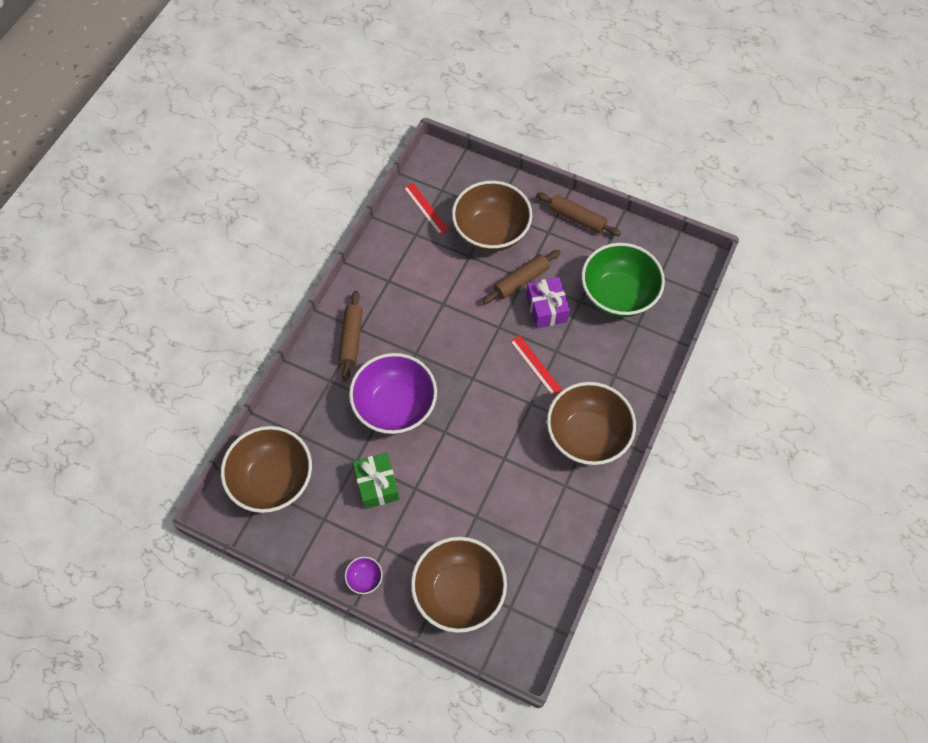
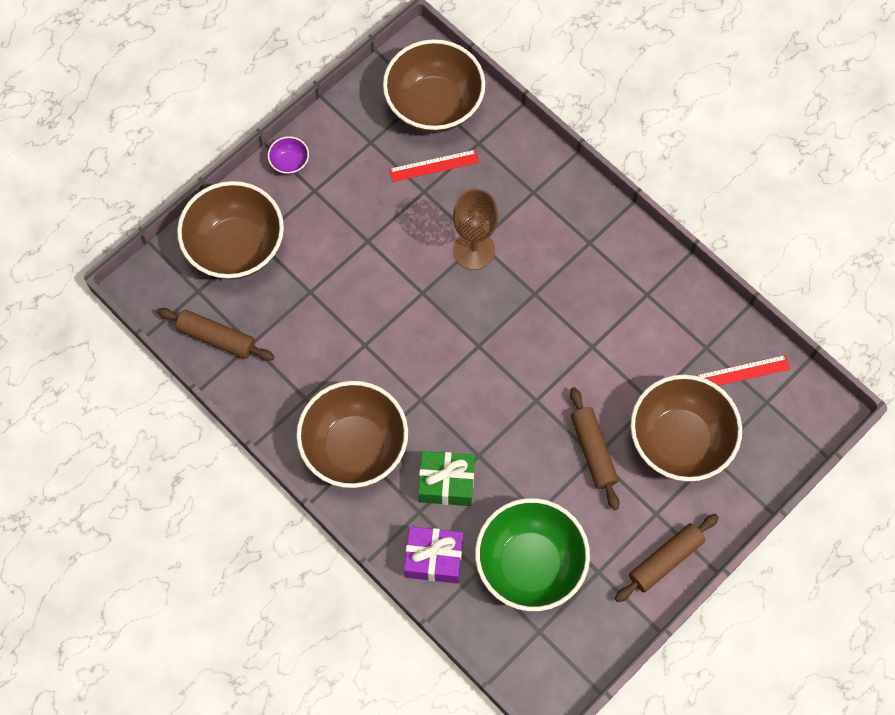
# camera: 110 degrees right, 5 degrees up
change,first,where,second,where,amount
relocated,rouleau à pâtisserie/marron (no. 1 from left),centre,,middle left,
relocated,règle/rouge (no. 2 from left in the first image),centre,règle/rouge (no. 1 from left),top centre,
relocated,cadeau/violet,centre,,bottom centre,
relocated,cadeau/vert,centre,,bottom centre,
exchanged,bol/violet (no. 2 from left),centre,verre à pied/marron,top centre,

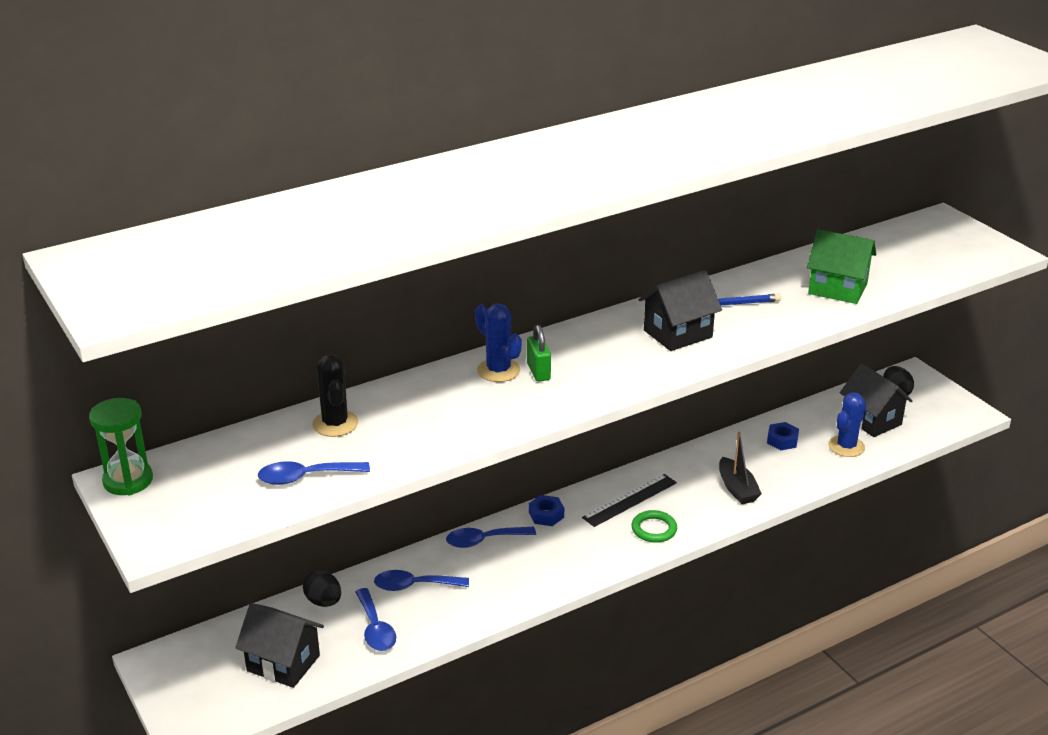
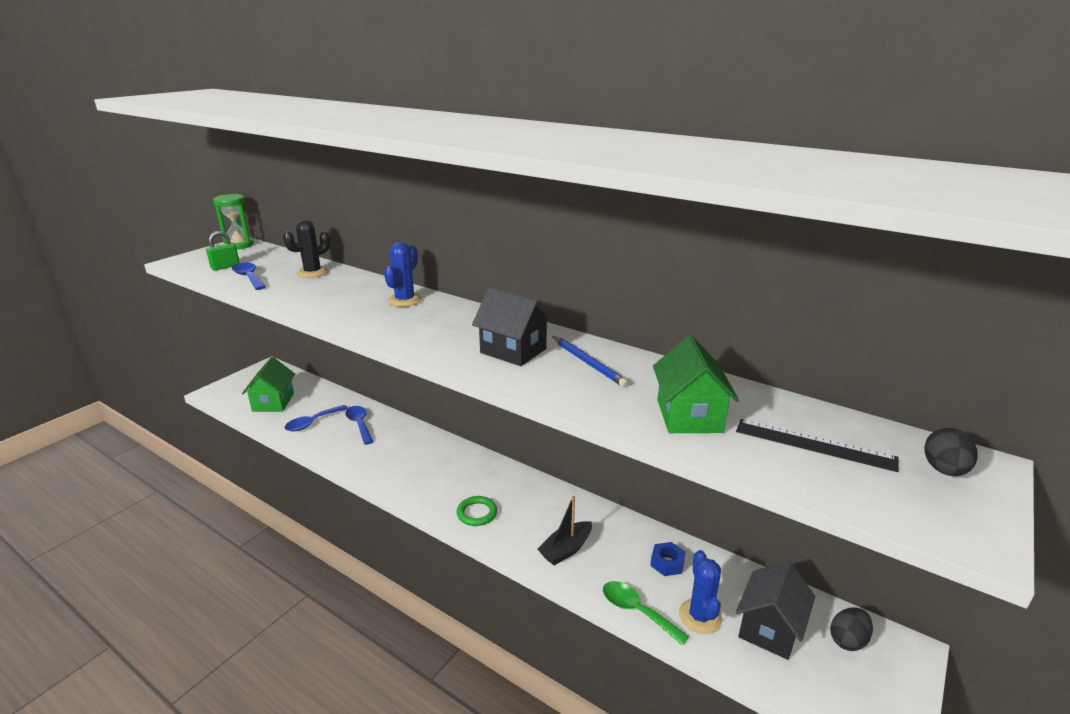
# camera: 65 degrees right, 5 degrees down
change,first,where,second,where,amount
relocated,cadenas/vert,centre,,middle left,
colour,maison/noir (no. 1 from left),bottom left,maison/vert (no. 1 from left),middle left,
appeared,,,cuillère/vert,bottom centre,
spun,cactus/bleu (no. 2 from left),middle right,,bottom centre,75 degrees clockwise
relocated,règle/noir,bottom centre,,middle right,
relocated,œuf/noir (no. 1 from left in the first image),bottom left,œuf/noir (no. 2 from left),middle right,
missing,cuillère/bleu (no. 4 from left),bottom centre,,,
missing,écrou/bleu (no. 1 from left),bottom centre,,,

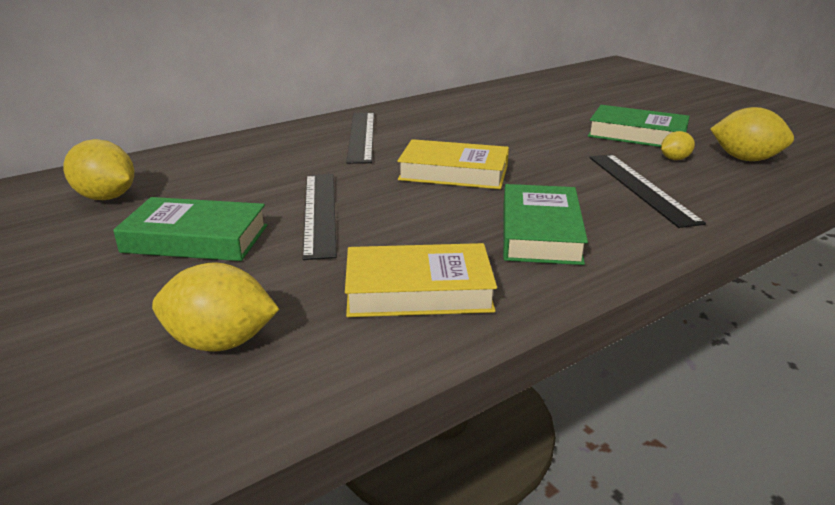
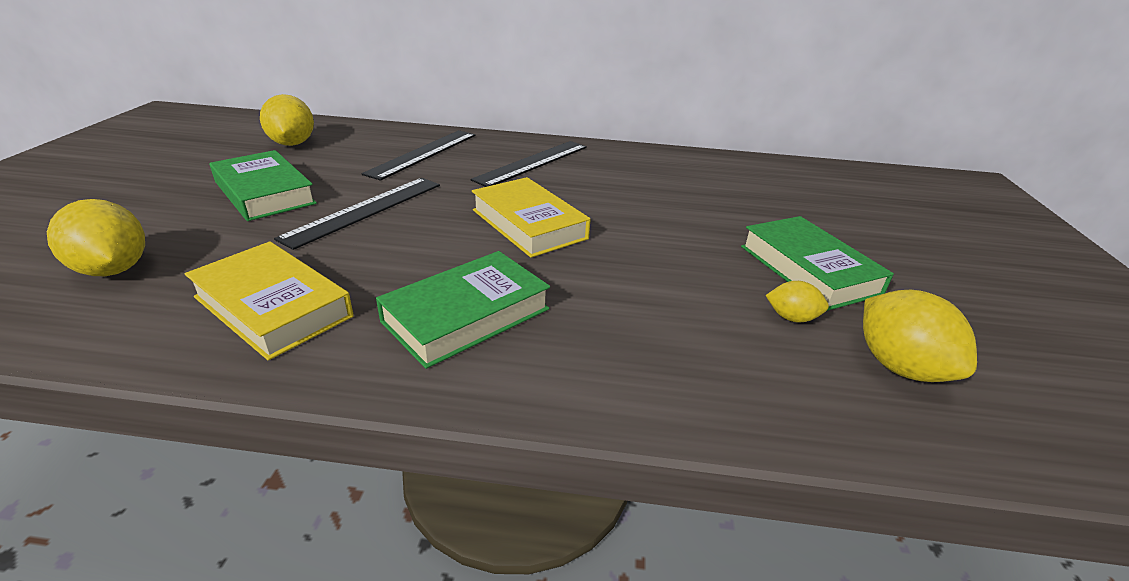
# camera: 40 degrees right, 5 degrees up
change,first,where,second,where,amount
relocated,règle/noir (no. 3 from left in the first image),middle right,règle/noir (no. 2 from left),top centre,

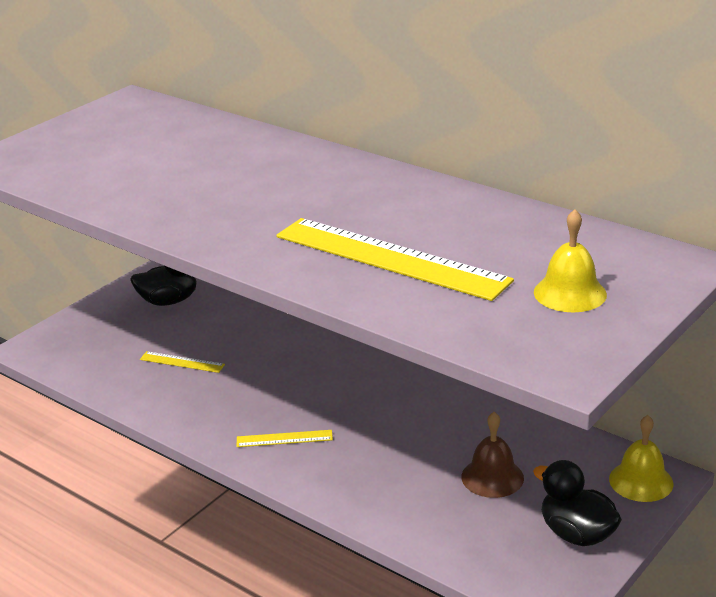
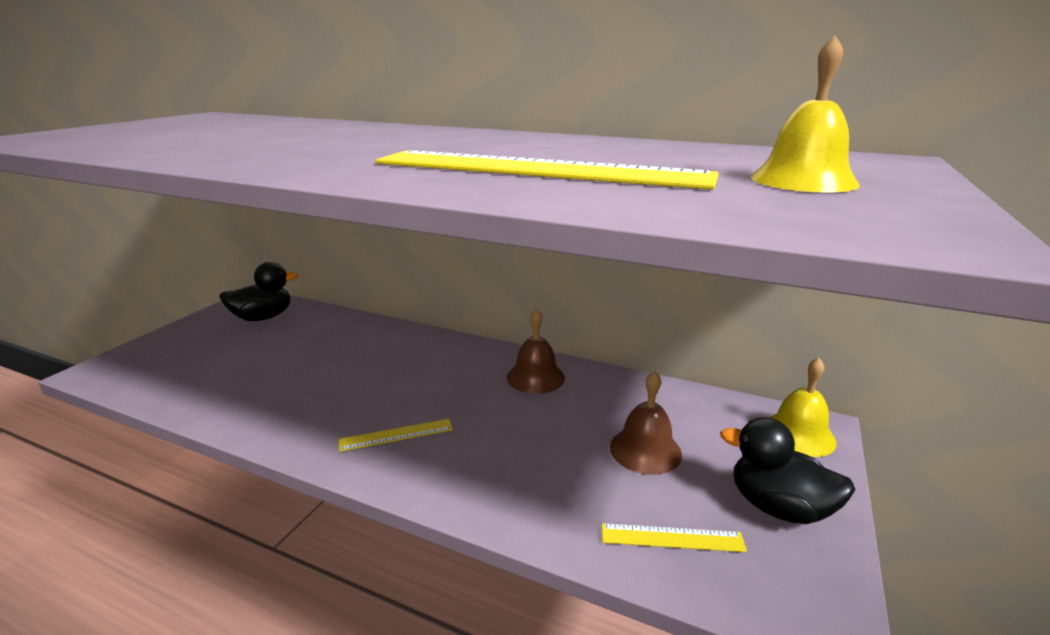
# camera: 15 degrees left, 5 degrees down
change,first,where,second,where,amount
appeared,,,cloche/marron (no. 1 from left),centre,
relocated,règle/jaune (no. 1 from left in the first image),middle left,règle/jaune (no. 3 from left),bottom centre,

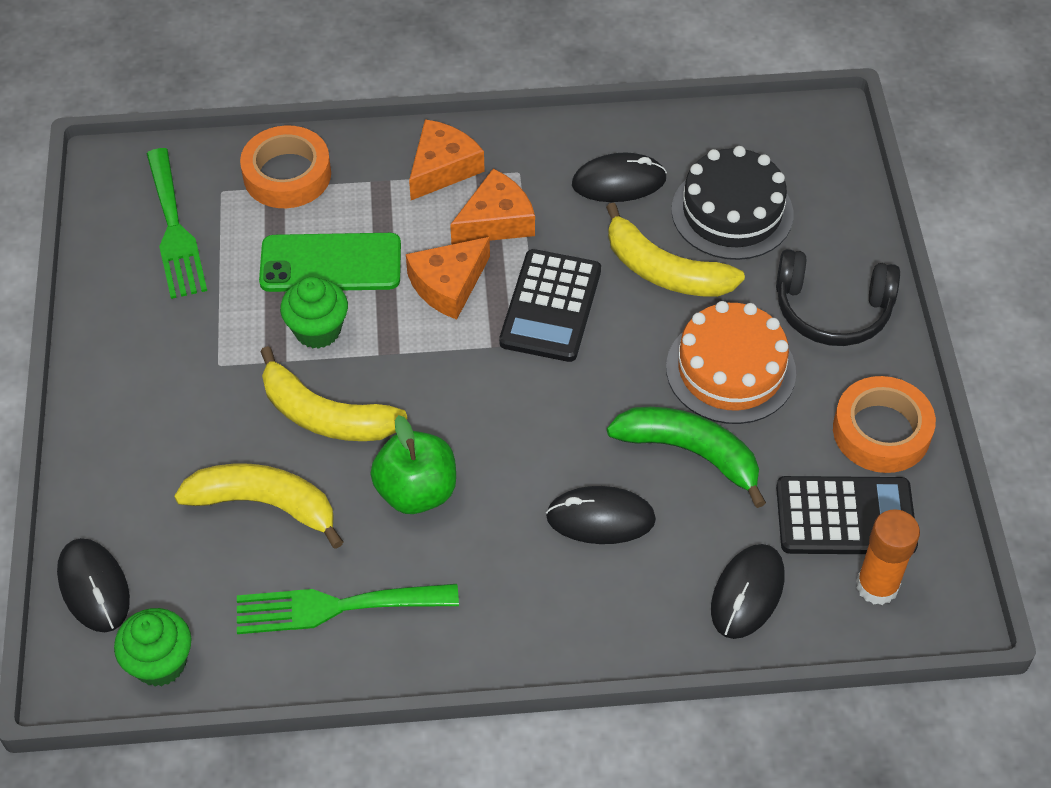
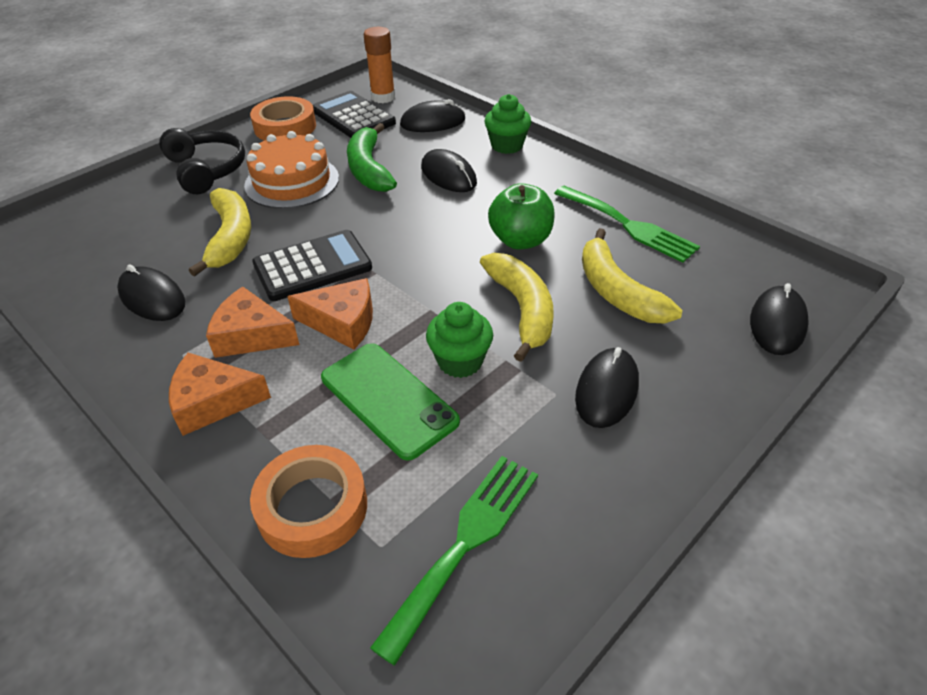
# camera: 130 degrees left, 10 degrees down
change,first,where,second,where,amount
relocated,muffin/vert (no. 1 from left in the first image),bottom left,muffin/vert (no. 2 from left),top centre,
appeared,,,souris/noir (no. 4 from left),centre,
missing,gâteau/noir,top right,,,

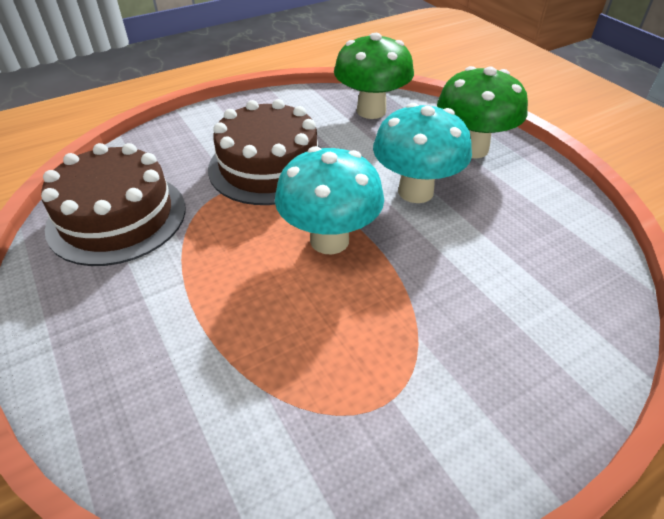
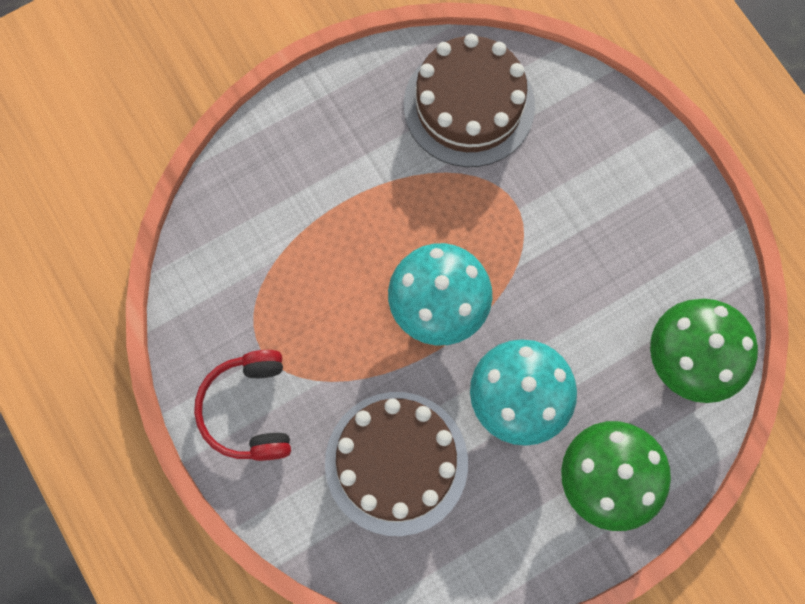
# camera: 90 degrees right, 30 degrees up
change,first,where,second,where,amount
appeared,,,casque audio/rouge,bottom left,
relocated,gâteau/marron (no. 2 from left in the first image),top centre,gâteau/marron (no. 1 from left),bottom centre,

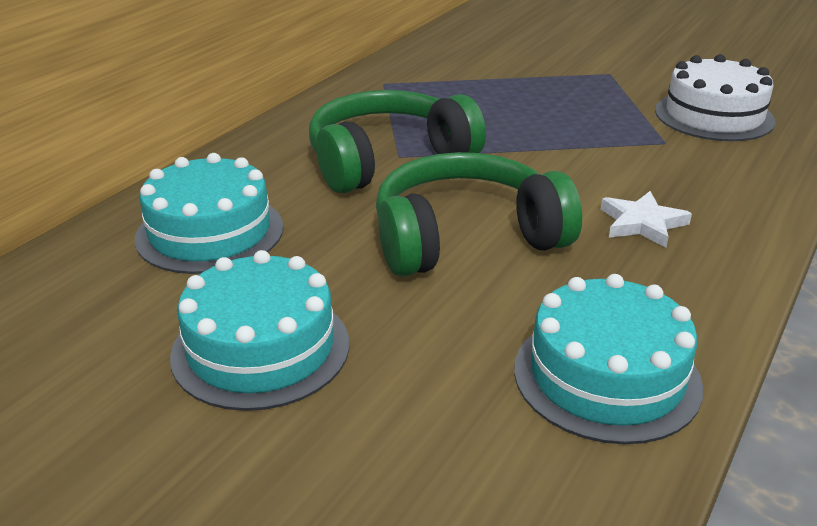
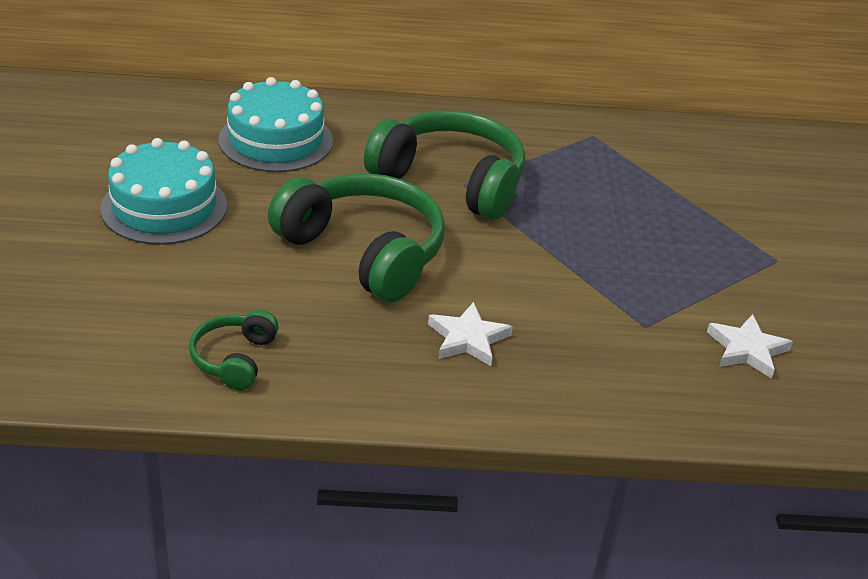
# camera: 55 degrees right, 5 degrees up
change,first,where,second,where,amount
exchanged,gâteau/turquoise (no. 3 from left),bottom right,casque audio/vert (no. 1 from left),middle left,
exchanged,gâteau/blanc,top right,étoile/blanc (no. 2 from left),middle right,

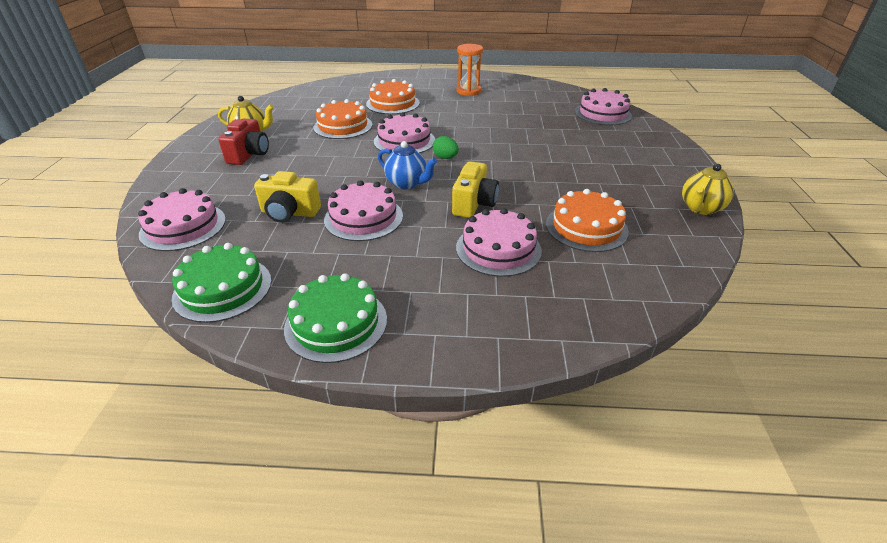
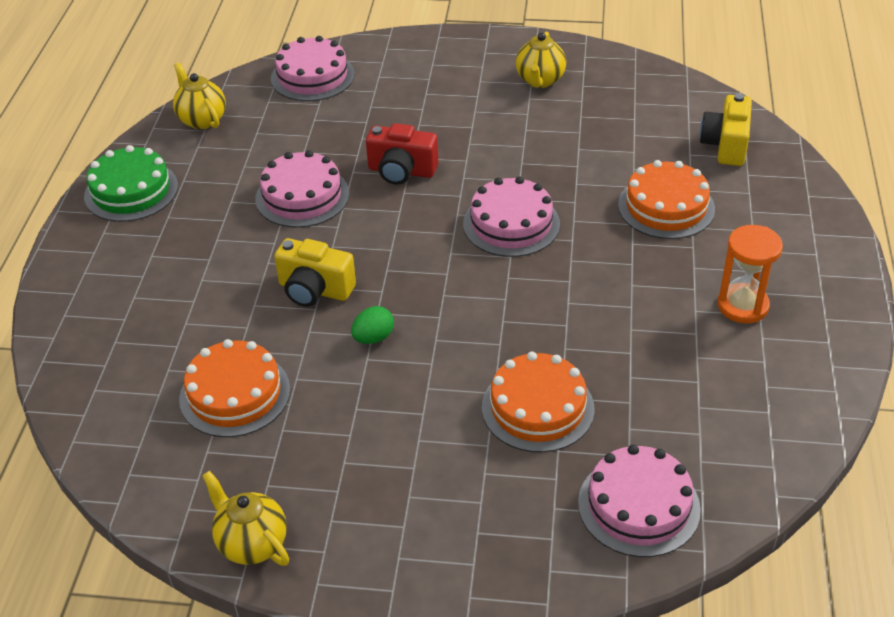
# camera: 95 degrees right, 5 degrees up
change,first,where,second,where,amount
exchanged,gâteau/vert (no. 1 from left),middle left,théière/jaune (no. 1 from left),top left,
relocated,œuf/vert,top centre,,centre,
relocated,appareil photo/rouge,top left,,top centre,
relocated,gâteau/orange (no. 1 from left in the first image),top centre,gâteau/orange (no. 2 from left),centre,
relocated,appareil photo/jaune (no. 1 from left in the first image),middle left,appareil photo/jaune (no. 2 from left),top right,
missing,théière/bleu,top centre,,,
missing,gâteau/rose (no. 4 from left),centre,,,

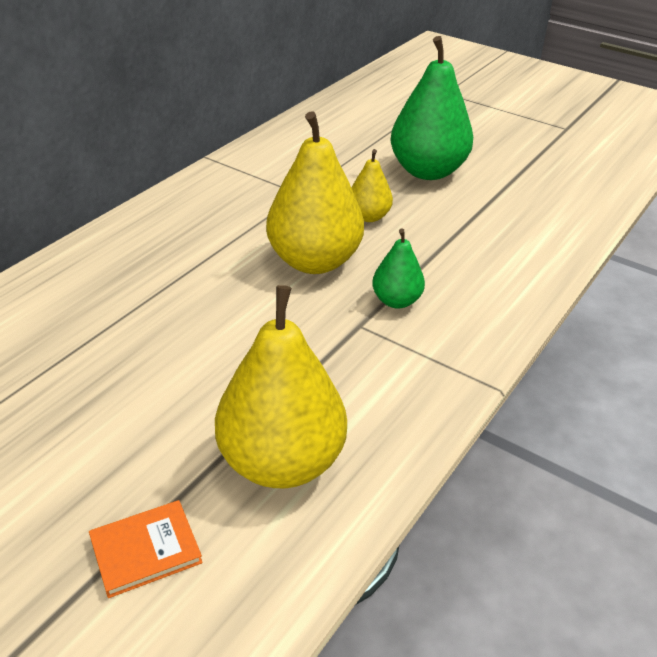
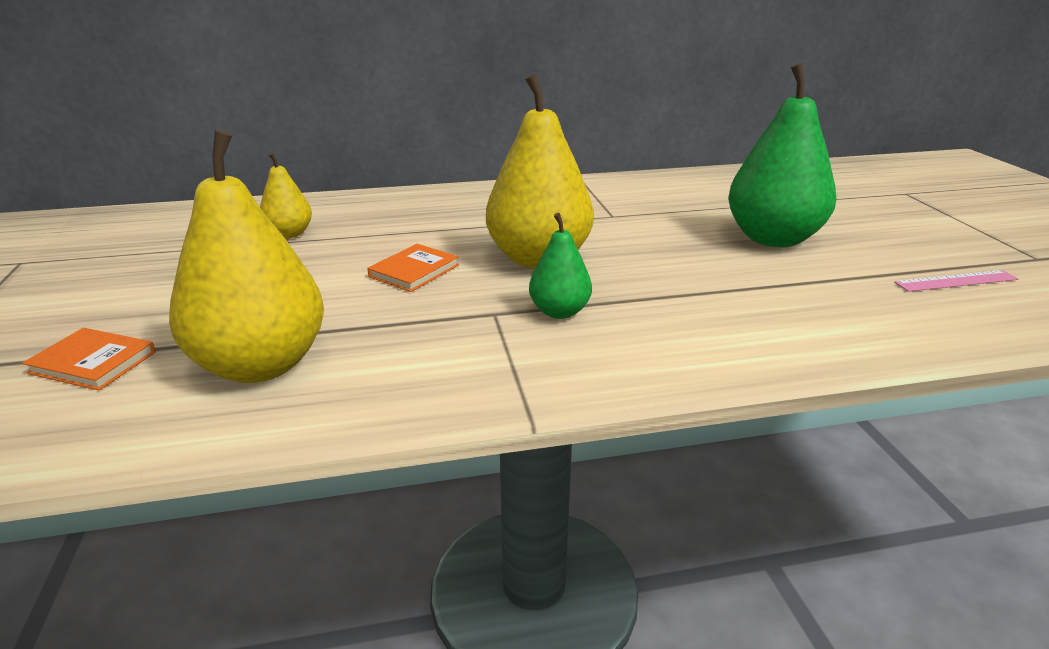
# camera: 45 degrees right, 10 degrees down
change,first,where,second,where,amount
relocated,poire/jaune (no. 3 from left in the first image),top centre,poire/jaune (no. 2 from left),top left,
appeared,,,livre/orange (no. 2 from left),centre,
appeared,,,règle/rose,middle right,

